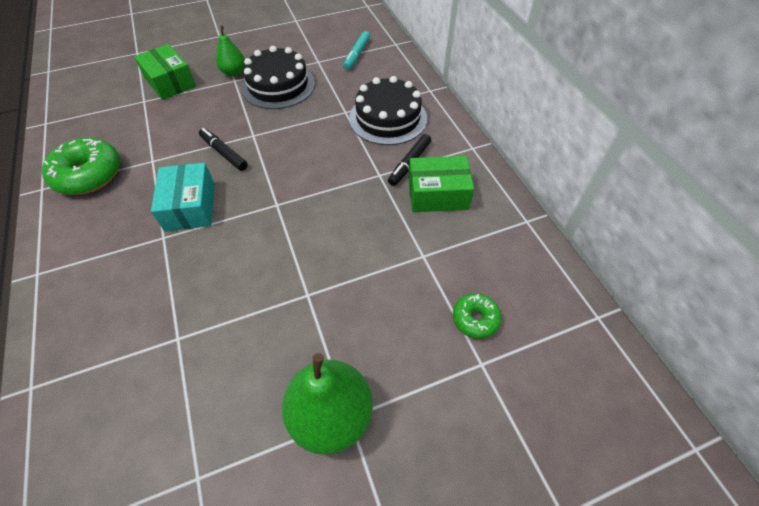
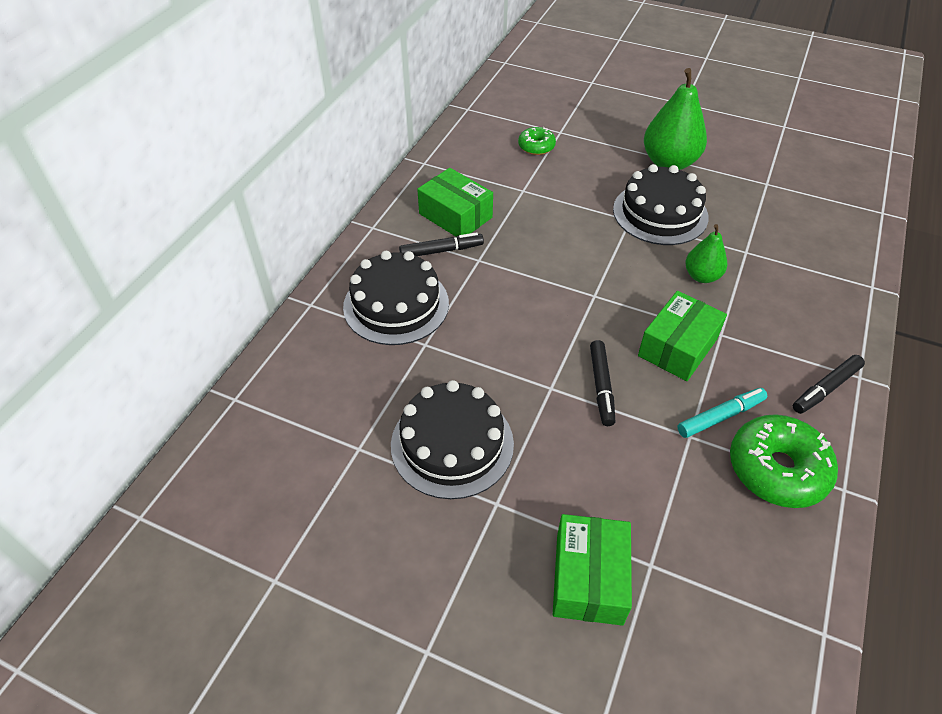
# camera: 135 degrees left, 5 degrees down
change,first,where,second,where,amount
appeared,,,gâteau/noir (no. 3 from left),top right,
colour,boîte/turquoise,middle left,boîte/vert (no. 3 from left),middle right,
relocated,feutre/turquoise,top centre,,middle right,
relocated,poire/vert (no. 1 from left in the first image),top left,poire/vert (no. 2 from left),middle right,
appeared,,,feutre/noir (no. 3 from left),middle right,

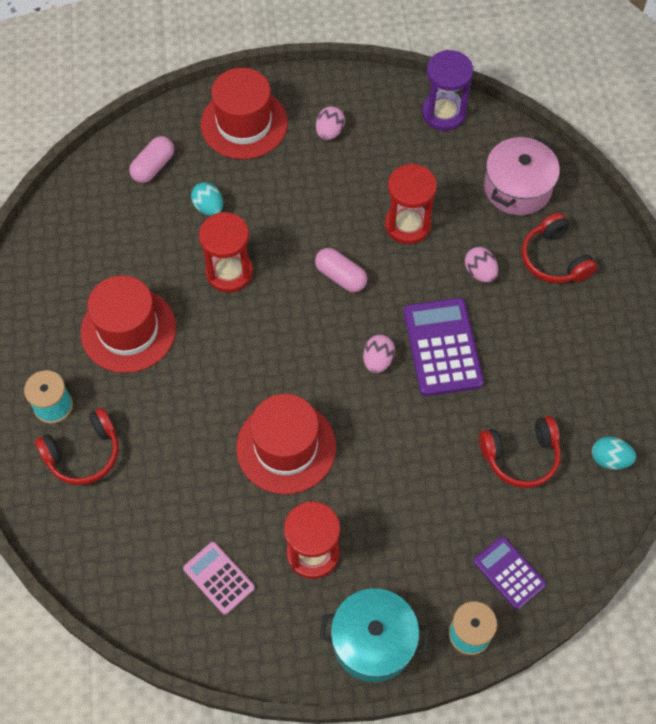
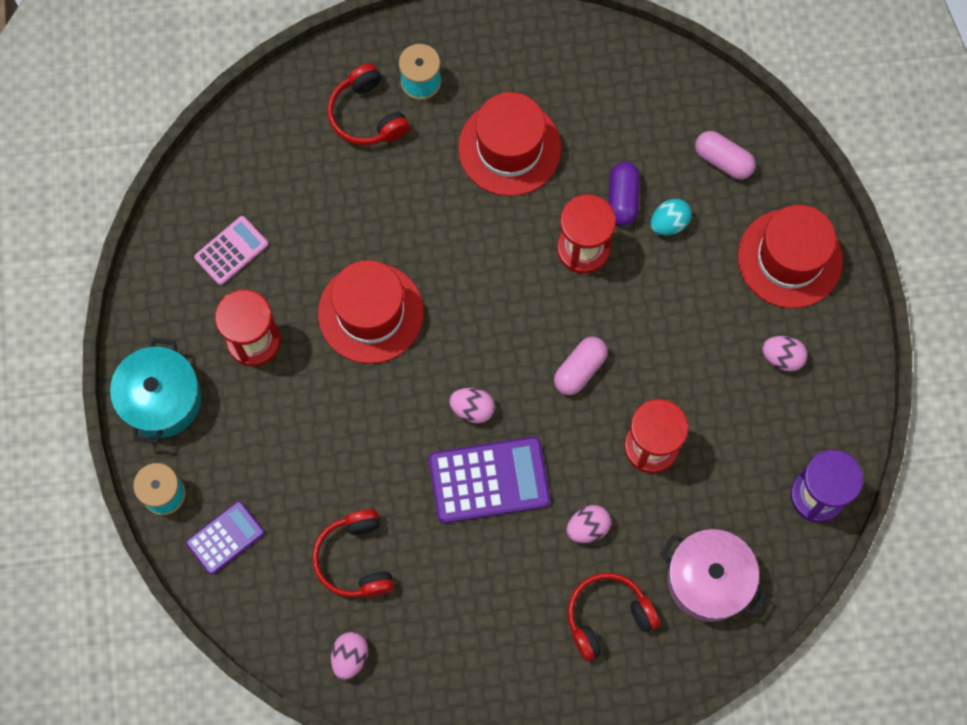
# camera: 90 degrees right, 10 degrees up
change,first,where,second,where,amount
colour,œuf/turquoise (no. 2 from left),middle right,œuf/rose (no. 1 from left),bottom centre,
appeared,,,gélule/violet,top centre,

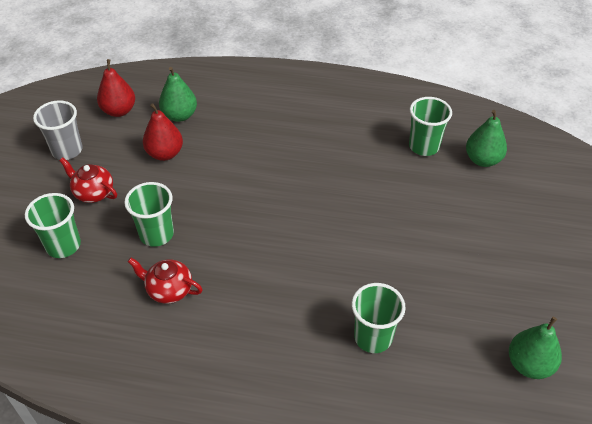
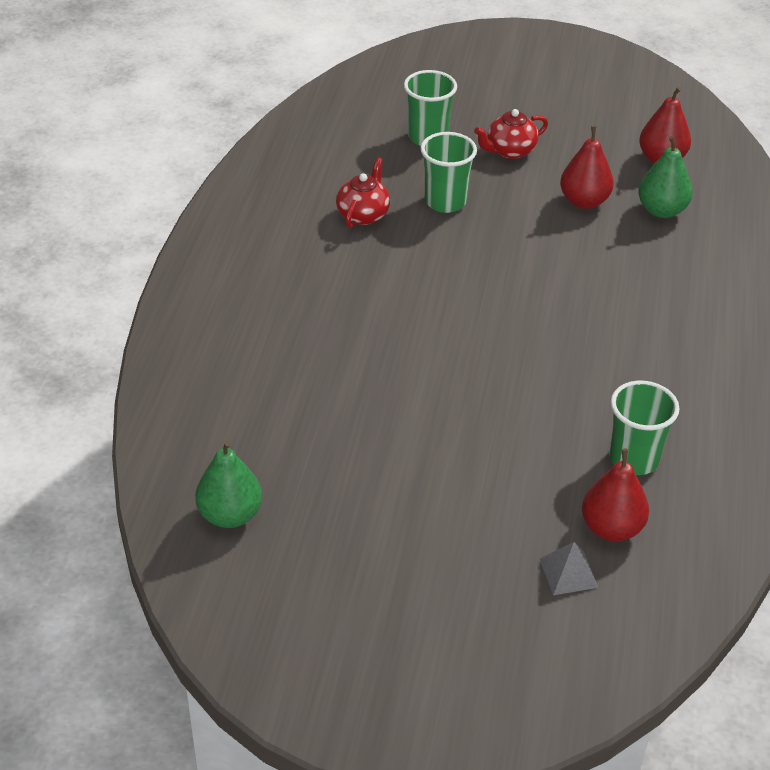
# camera: 90 degrees right, 5 degrees down
change,first,where,second,where,amount
spun,théière/rouge (no. 1 from left in the first image),middle left,théière/rouge (no. 2 from left),top centre,150 degrees counterclockwise
appeared,,,pyramide/gris,bottom right,
colour,poire/vert (no. 2 from left),top right,poire/rouge (no. 2 from left),middle right,
missing,gobelet/gris,top left,,,
missing,gobelet/vert (no. 3 from left),bottom centre,,,

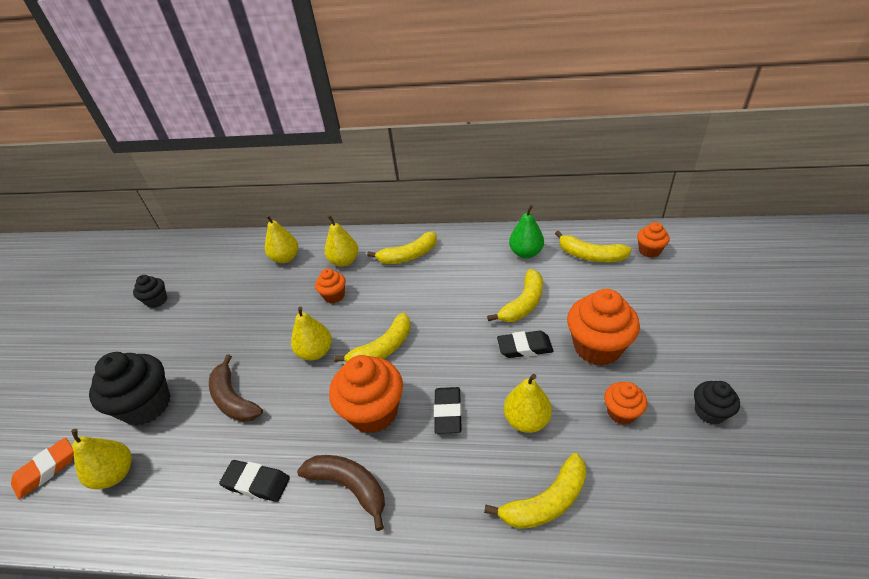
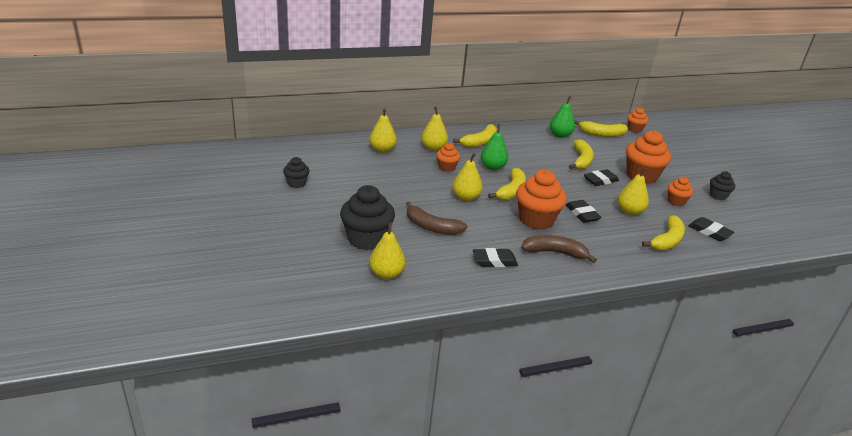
# camera: 30 degrees left, 10 degrees down
change,first,where,second,where,amount
appeared,,,poire/vert (no. 1 from left),centre,
appeared,,,gomme/noir (no. 4 from left),middle right,
missing,gomme/orange,bottom left,,,

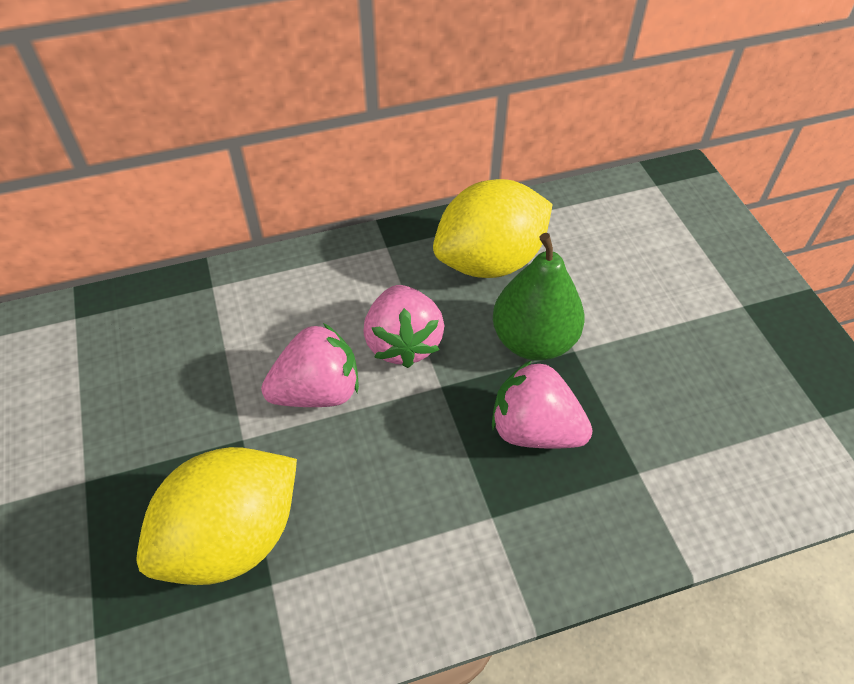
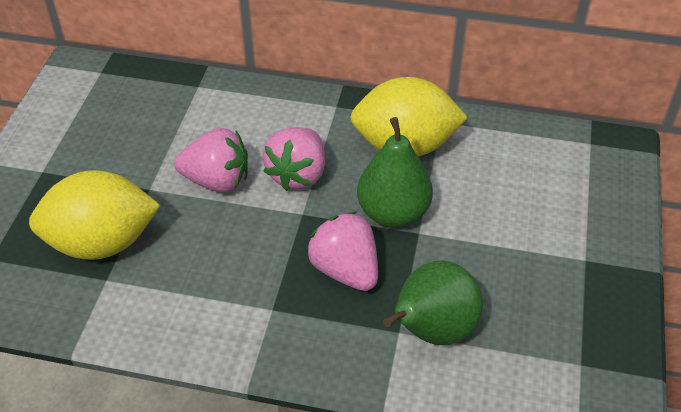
# camera: 30 degrees right, 5 degrees down
change,first,where,second,where,amount
appeared,,,poire/vert (no. 2 from left),bottom centre,

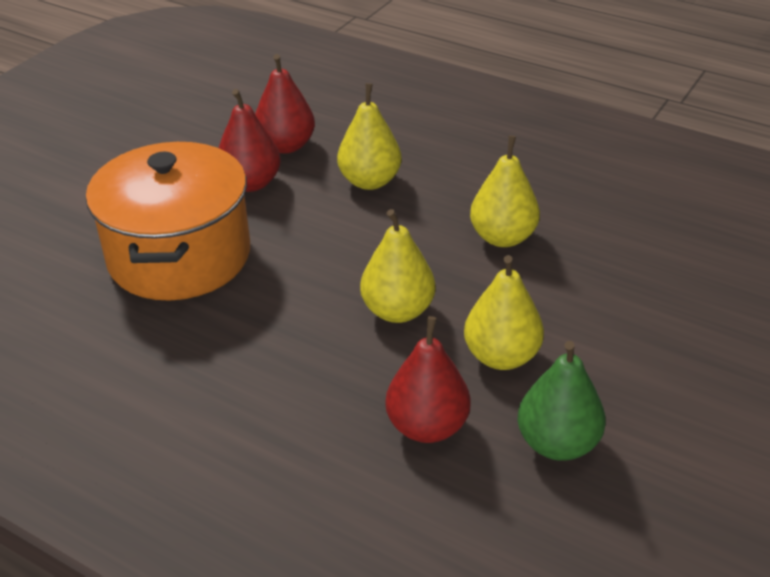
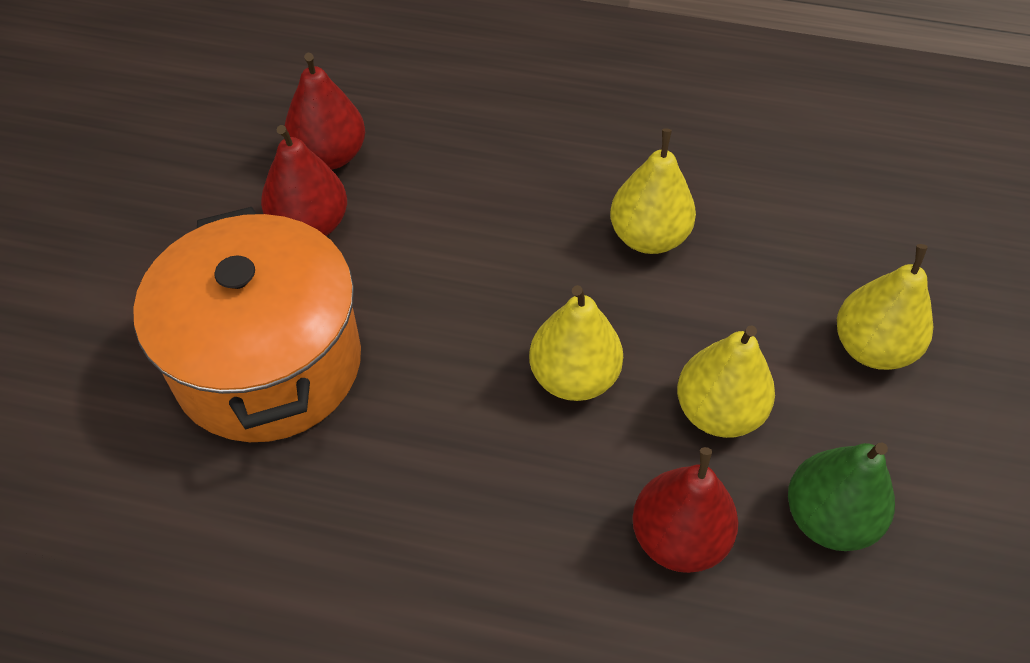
# camera: 20 degrees left, 15 degrees up
change,first,where,second,where,amount
relocated,poire/jaune (no. 1 from left in the first image),top centre,poire/jaune (no. 4 from left),middle right,

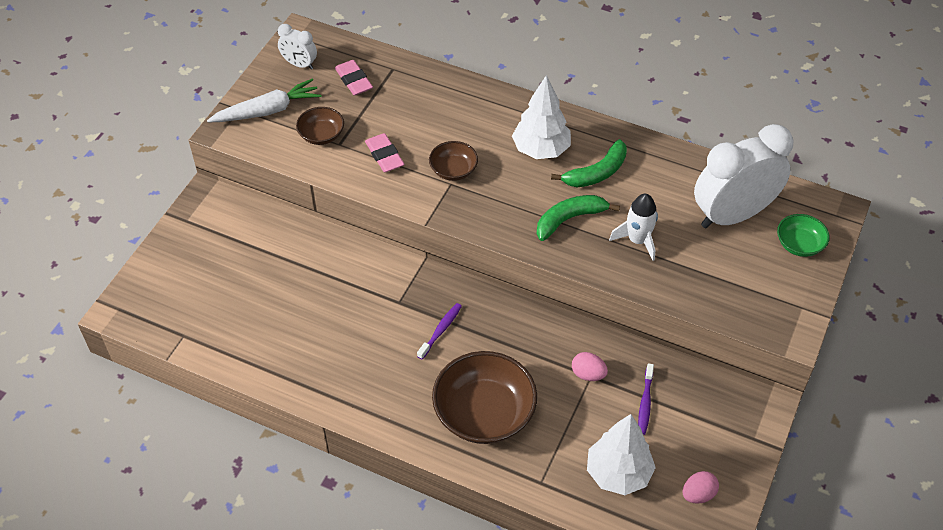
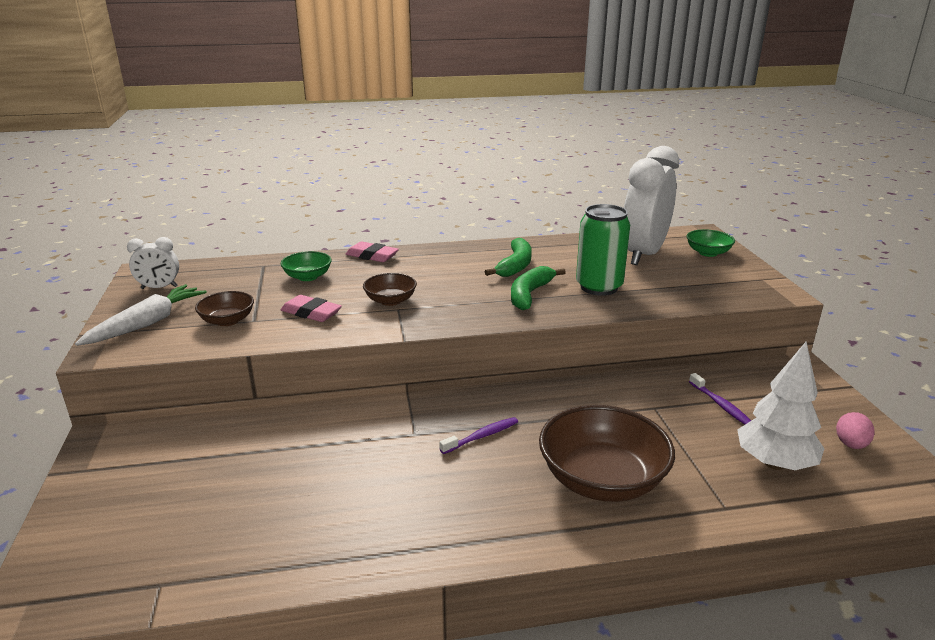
# camera: 35 degrees left, 25 degrees down
change,first,where,second,where,amount
appeared,,,bol/vert (no. 1 from left),middle left,
relocated,gomme/rose (no. 1 from left in the first image),top centre,gomme/rose (no. 2 from left),centre,
spun,brosse à dents/violet (no. 1 from left),centre,,bottom centre,60 degrees clockwise
exchanged,fusée/blanc,middle right,canette/vert,centre,
missing,arbre/blanc (no. 1 from left),top centre,,,
missing,œuf/rose (no. 1 from left),bottom centre,,,

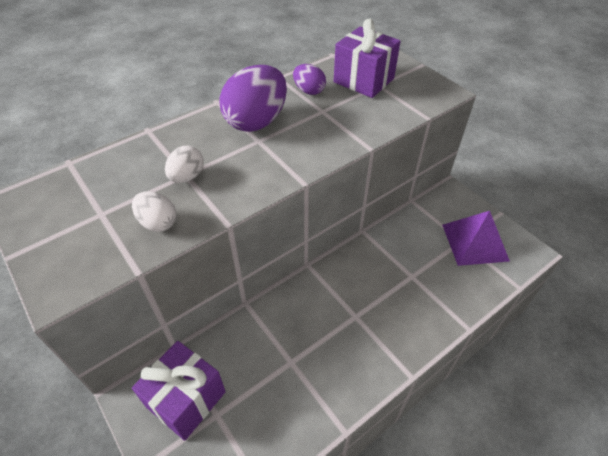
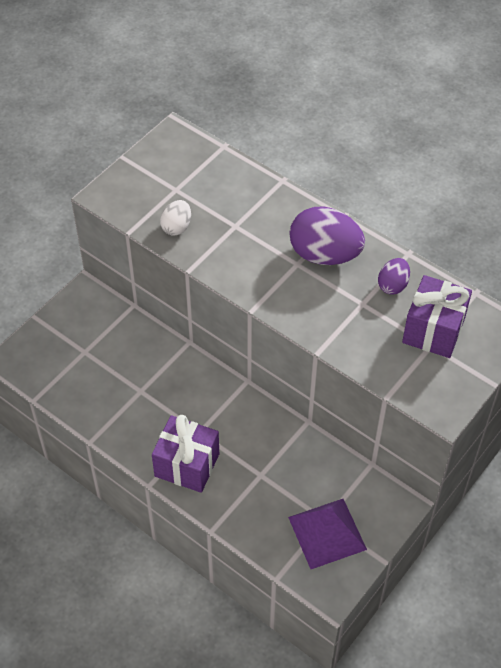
# camera: 75 degrees right, 5 degrees up
change,first,where,second,where,amount
relocated,cadeau/violet (no. 1 from left),bottom left,,bottom centre,
missing,œuf/blanc (no. 2 from left),middle left,,,

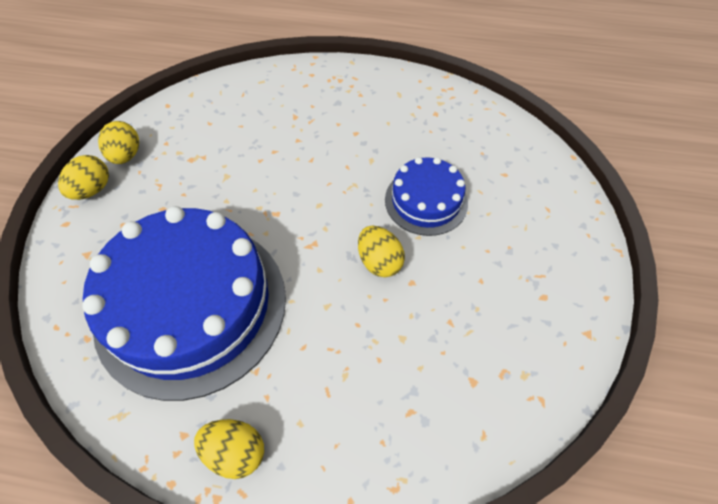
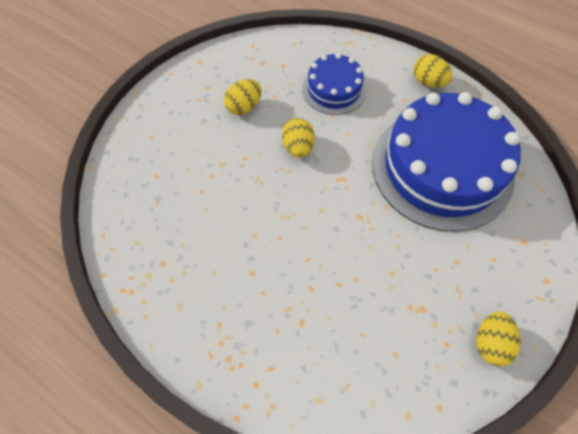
# camera: 155 degrees left, 5 degrees up
change,first,where,second,where,amount
relocated,œuf/jaune (no. 1 from left),middle left,,top centre,
relocated,gâteau/bleu (no. 2 from left in the first image),centre,gâteau/bleu (no. 1 from left),top centre,

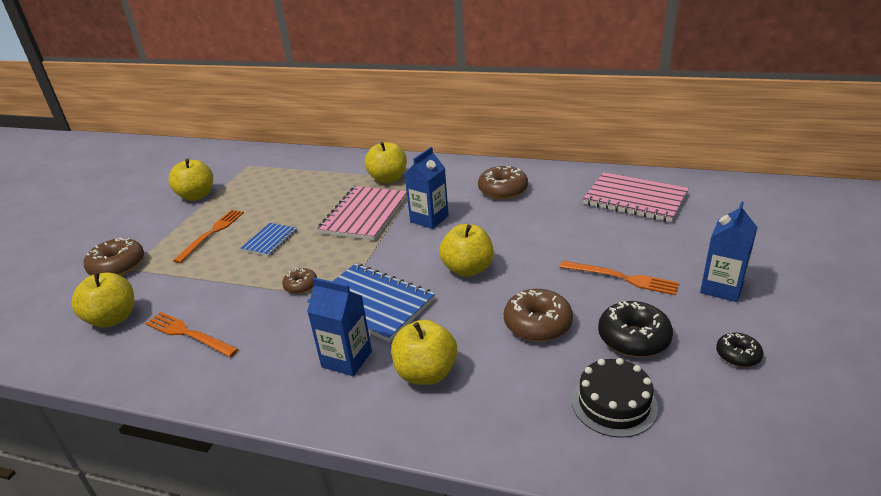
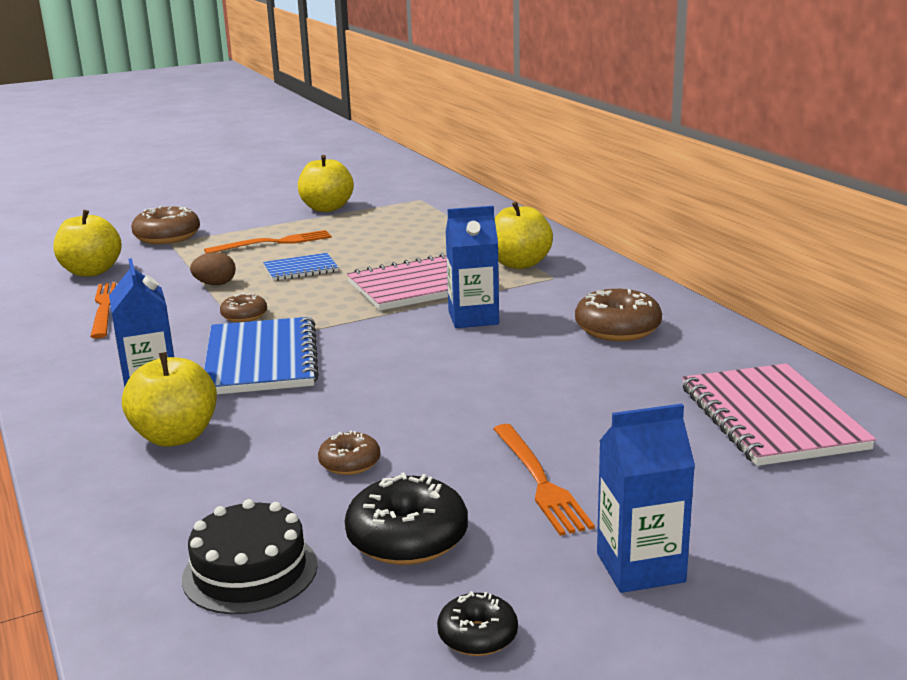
# camera: 45 degrees right, 10 degrees down
change,first,where,second,where,amount
appeared,,,œuf/marron,middle left,
size,beignet/marron (no. 4 from left in the first image),centre,beignet/marron (no. 3 from left),centre,x0.57
missing,pomme/jaune (no. 5 from left),centre,,,

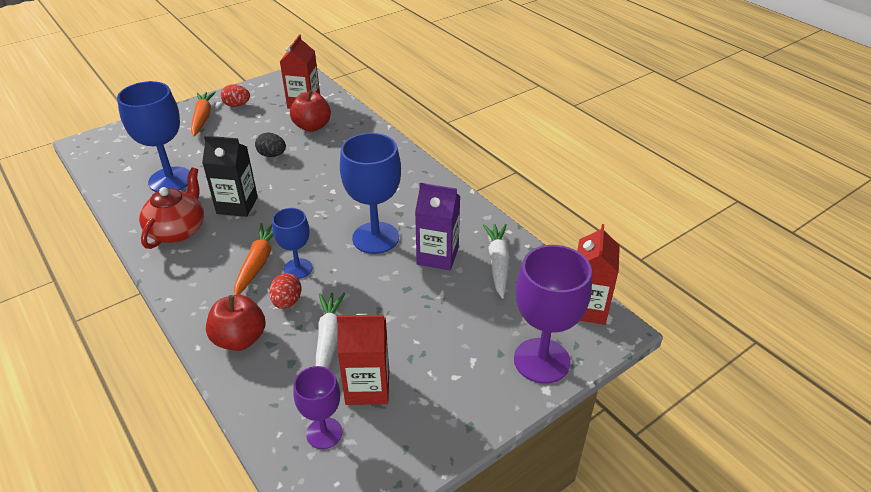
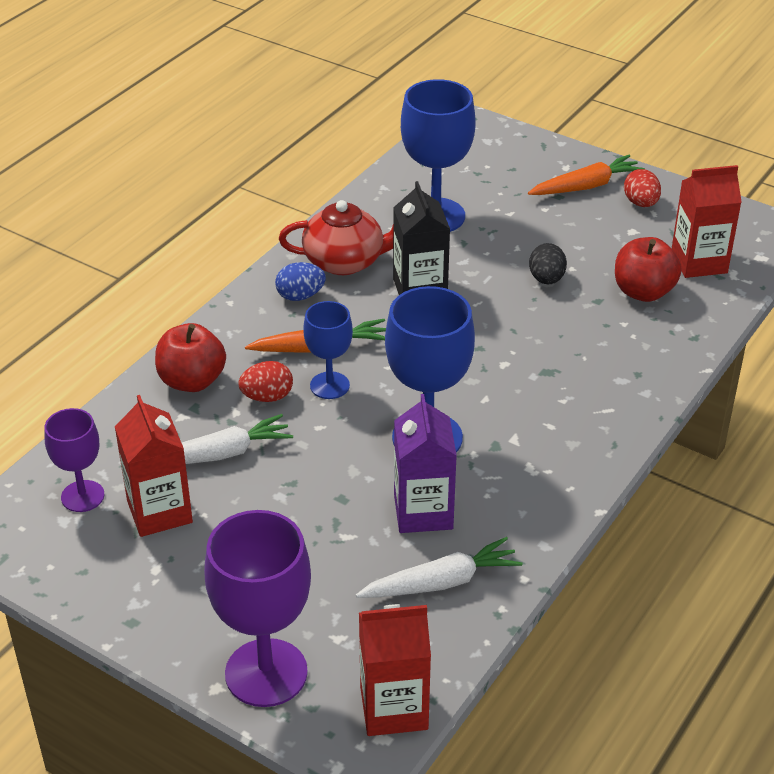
# camera: 70 degrees right, 0 degrees up
change,first,where,second,where,amount
appeared,,,œuf/bleu,centre,

